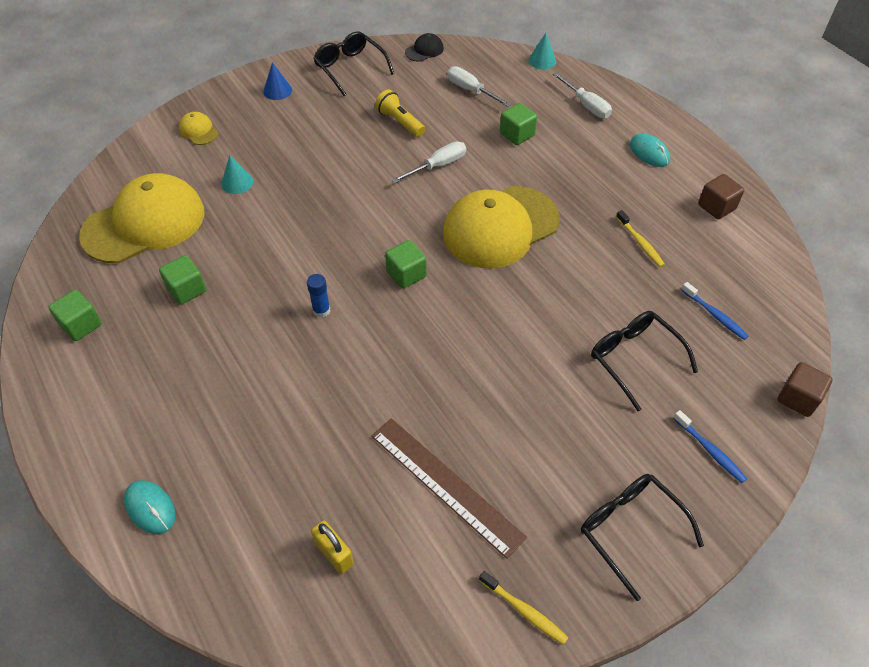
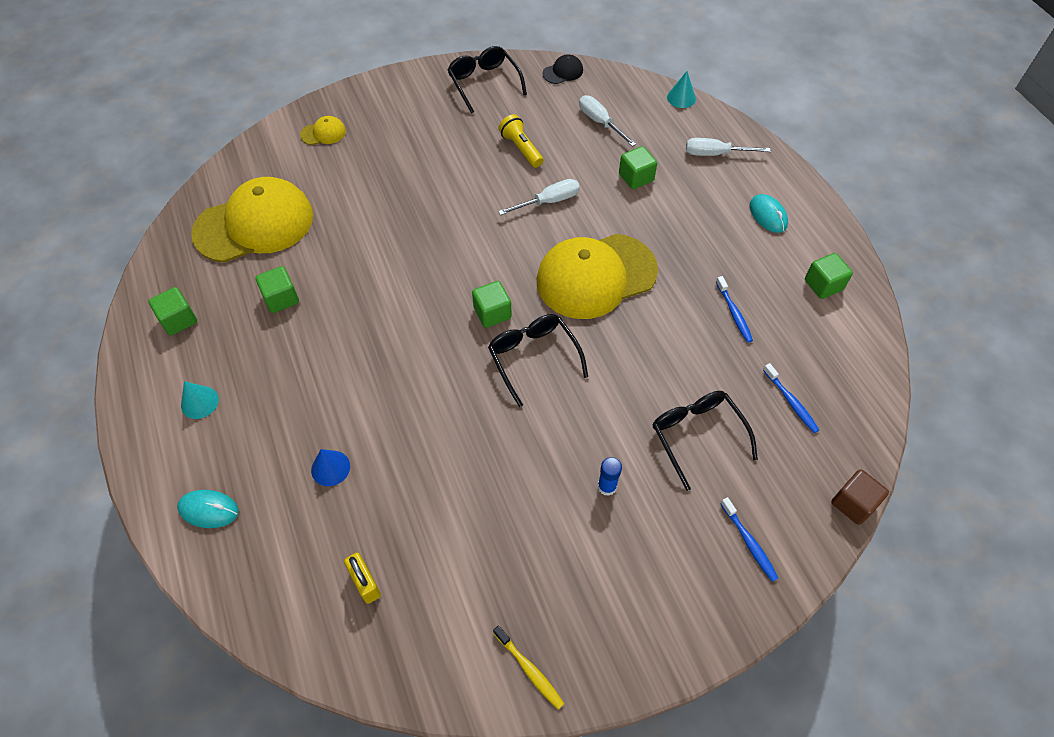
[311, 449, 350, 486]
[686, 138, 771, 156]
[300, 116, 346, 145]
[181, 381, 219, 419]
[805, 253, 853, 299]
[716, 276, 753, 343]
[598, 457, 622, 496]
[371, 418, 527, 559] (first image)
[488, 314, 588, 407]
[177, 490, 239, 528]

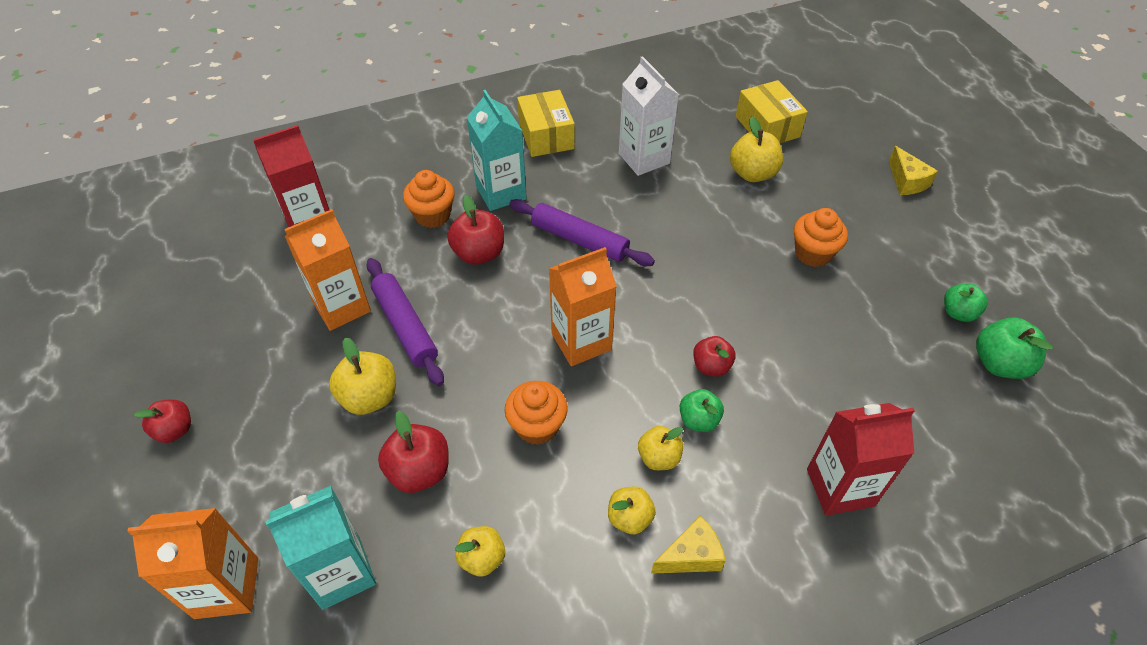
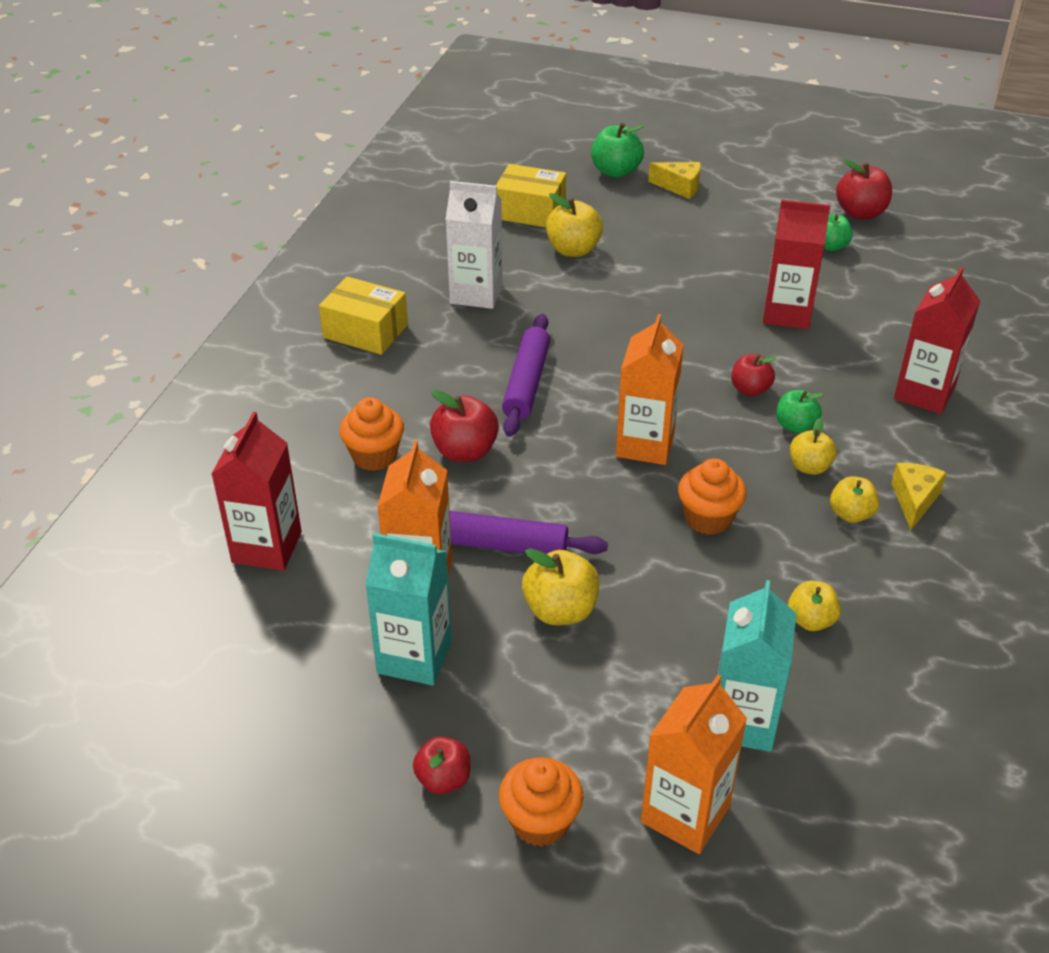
[365, 533, 452, 686]
[502, 314, 550, 437]
[499, 757, 584, 847]
[591, 123, 644, 178]
[836, 159, 892, 219]
[763, 200, 830, 329]

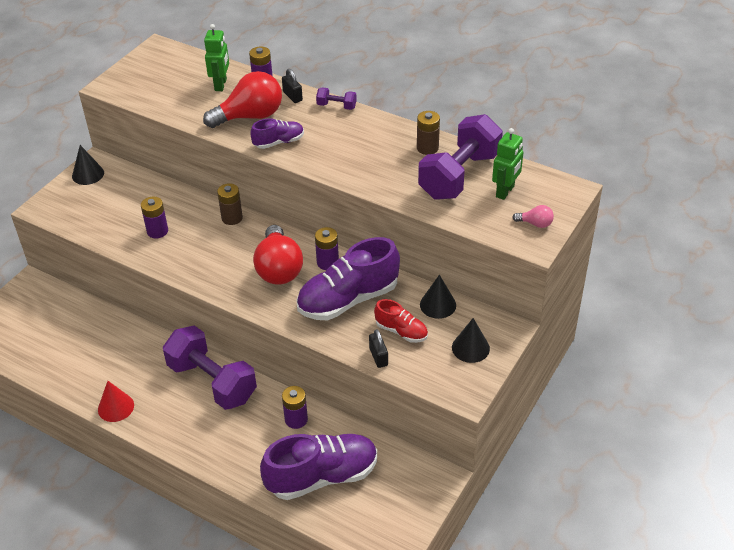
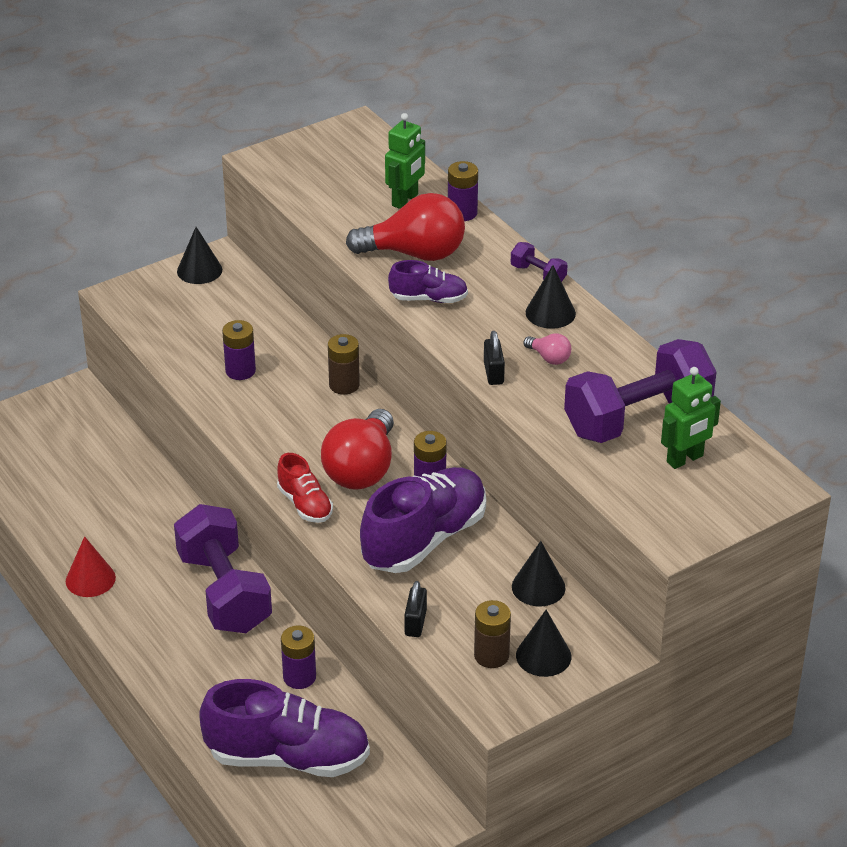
[484, 331, 505, 385]
[474, 600, 511, 668]
[524, 333, 571, 365]
[360, 467, 486, 573]
[277, 453, 333, 523]
[526, 265, 576, 329]

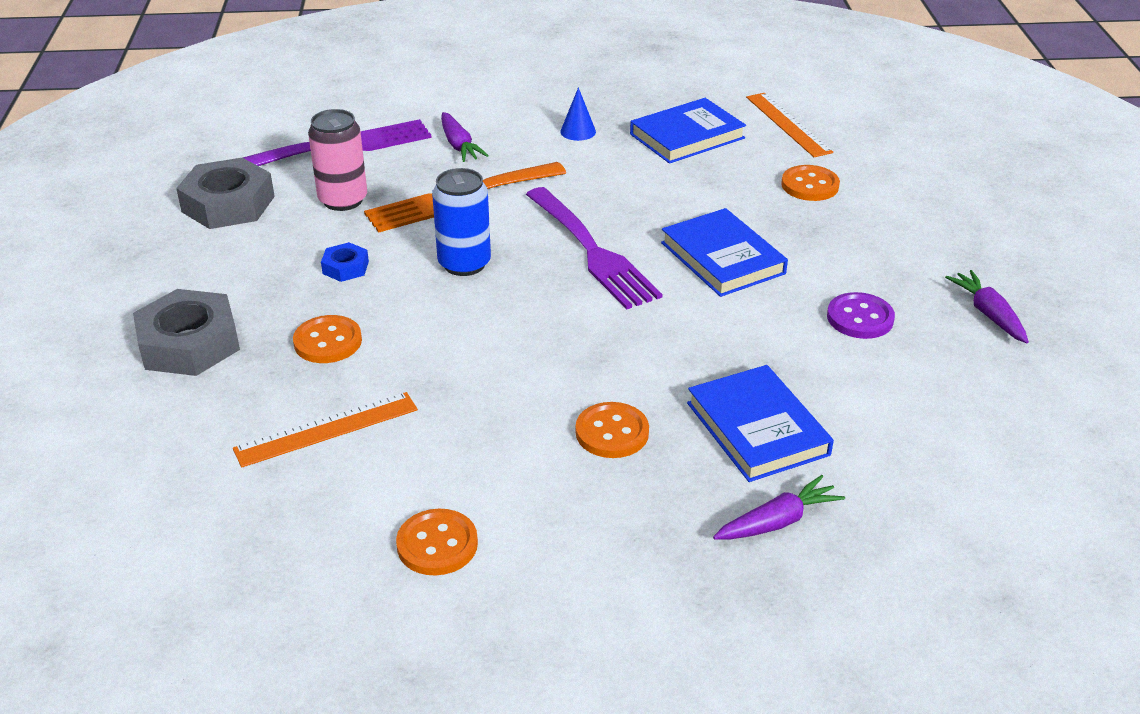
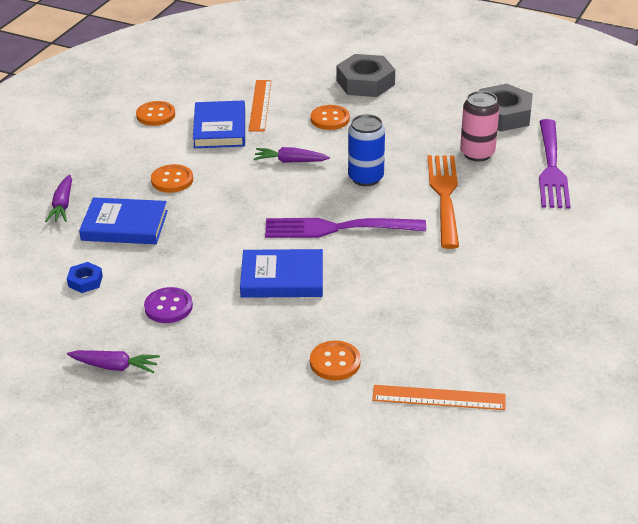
[560, 87, 596, 141] (first image)
[193, 100, 245, 148]
[254, 147, 330, 163]
[67, 262, 103, 293]

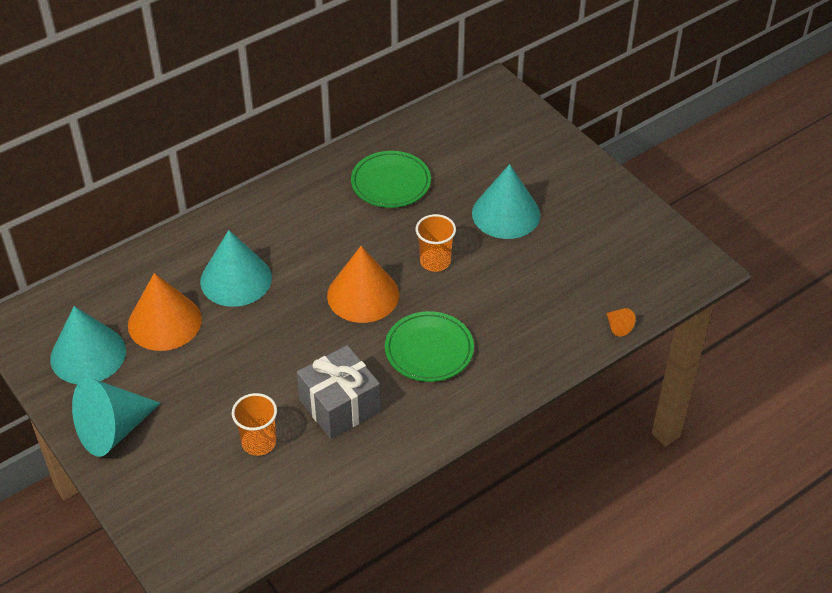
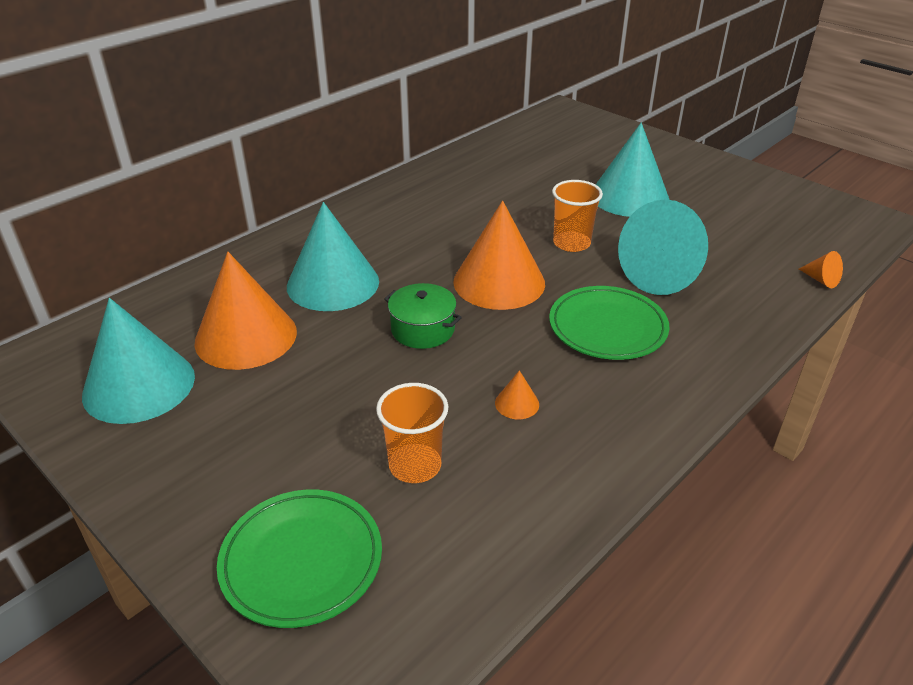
[217, 490, 382, 628]
[495, 370, 539, 419]
[618, 200, 708, 295]
[384, 283, 462, 349]

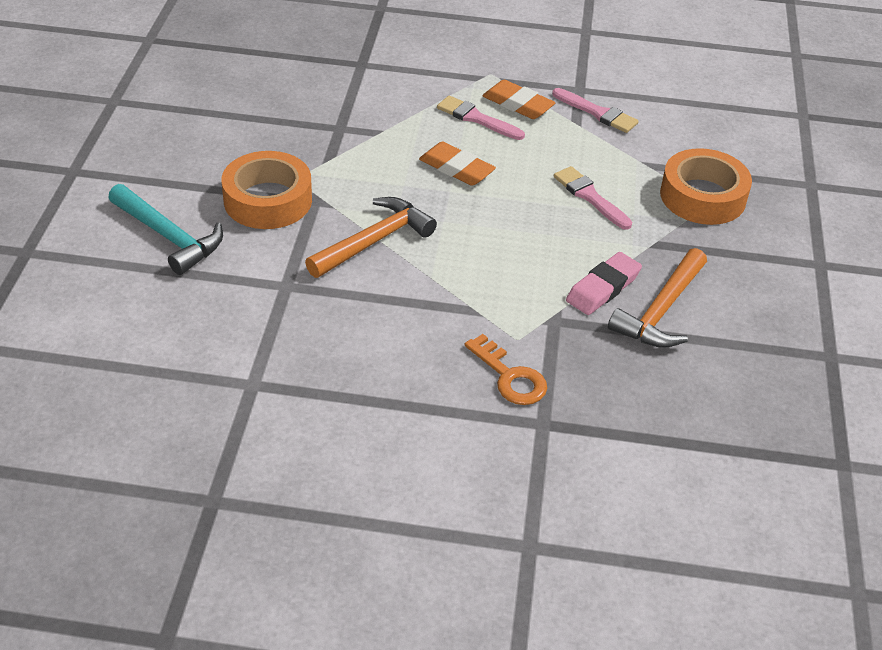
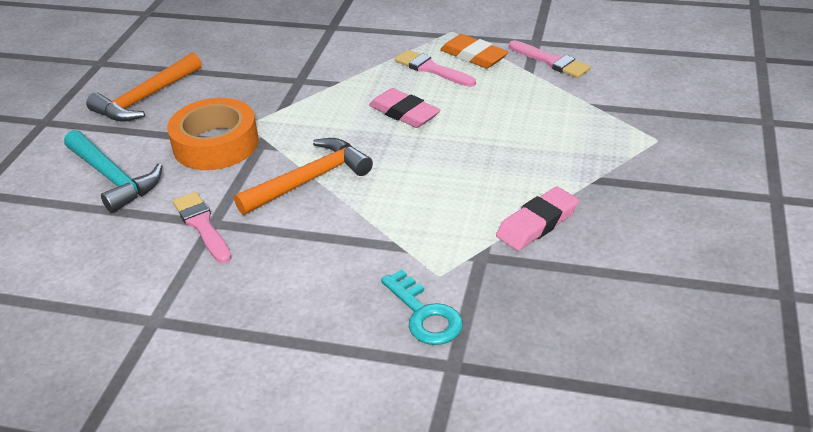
[369, 88, 441, 128]
[660, 148, 752, 225] (first image)
[173, 192, 231, 263]
[86, 53, 202, 122]
[381, 269, 463, 345]

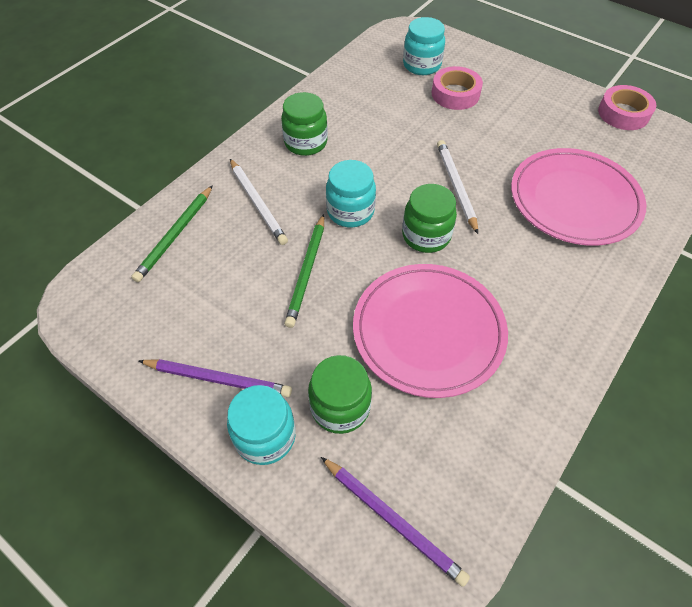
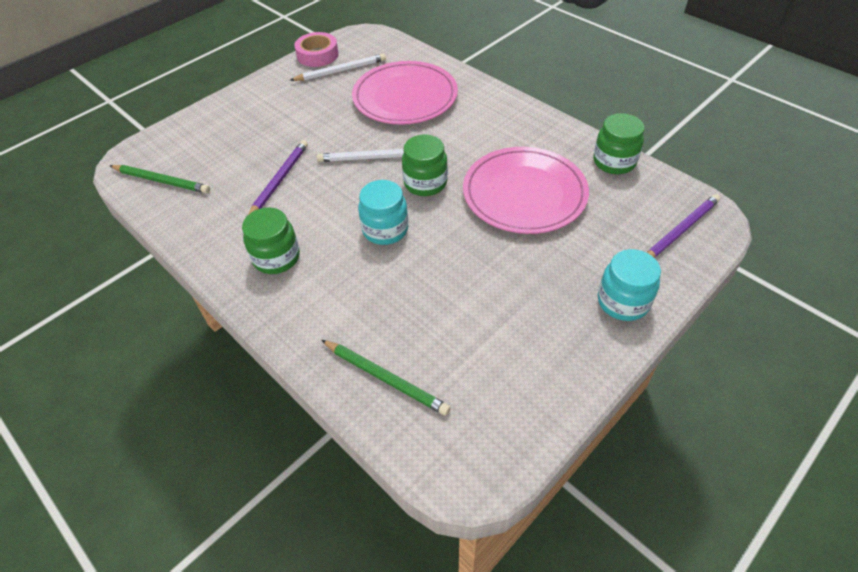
[403, 17, 445, 75] (first image)
[432, 66, 483, 110] (first image)
[290, 53, 386, 81]
[110, 165, 210, 193]
[593, 113, 645, 174]
[248, 140, 308, 215]

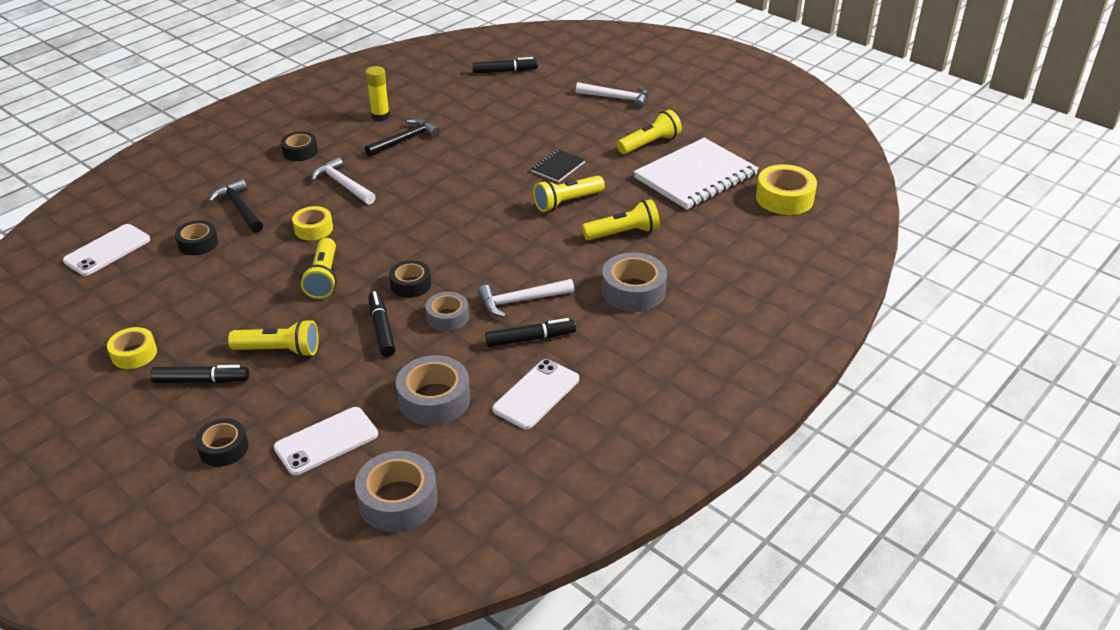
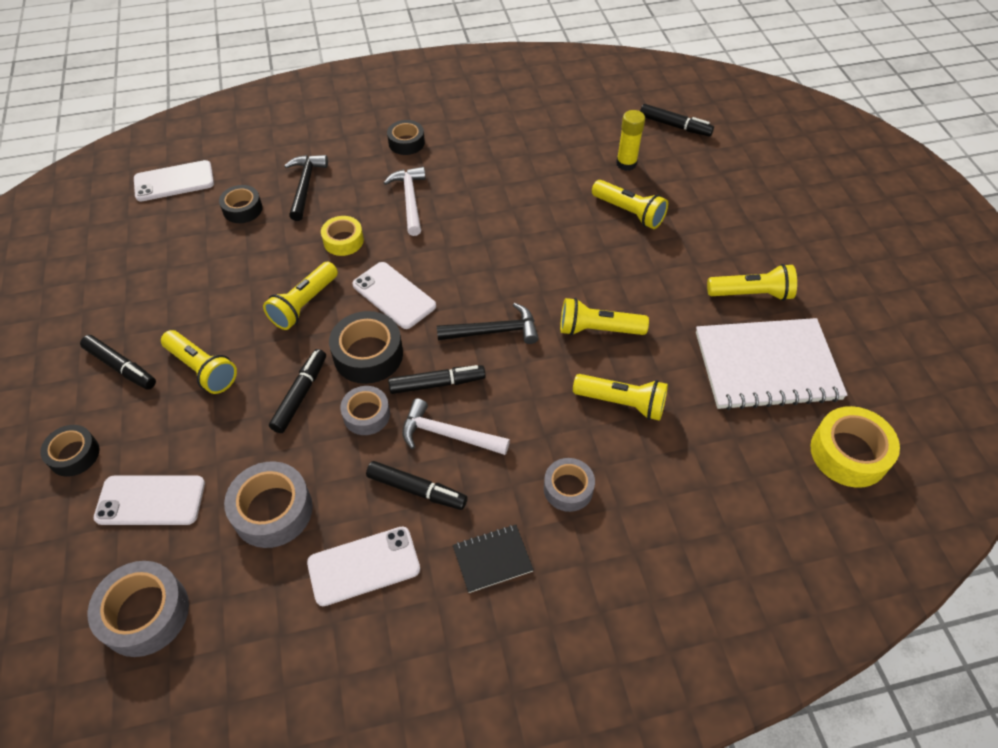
[616, 110, 645, 171]
[576, 82, 648, 109] (first image)
[437, 303, 539, 344]
[453, 525, 534, 593]
[544, 458, 595, 512]
[329, 311, 403, 384]
[107, 327, 157, 369] (first image)
[592, 180, 668, 229]
[352, 262, 436, 329]
[388, 365, 486, 394]

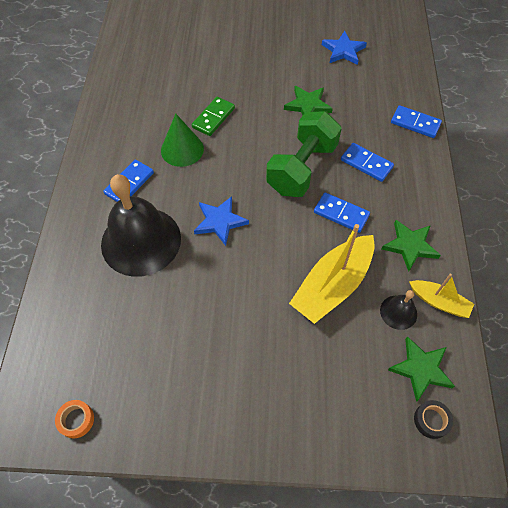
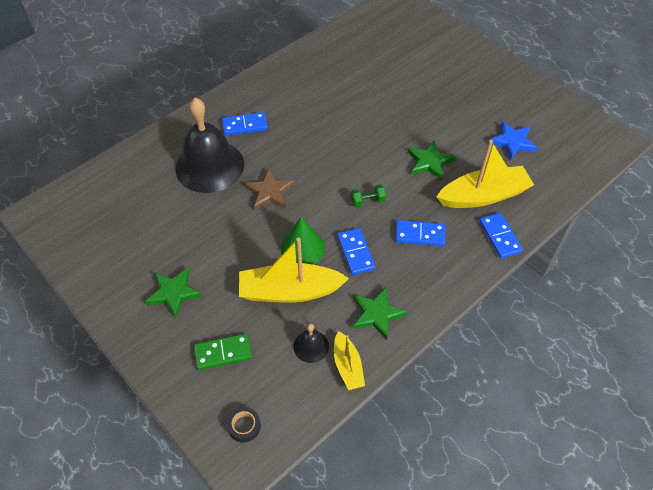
[194, 333, 252, 370]
[351, 184, 386, 208]
[280, 217, 325, 265]
[396, 220, 445, 246]
[244, 169, 295, 210]
[145, 268, 202, 318]
[55, 400, 94, 438] (first image)
[436, 140, 534, 208]

